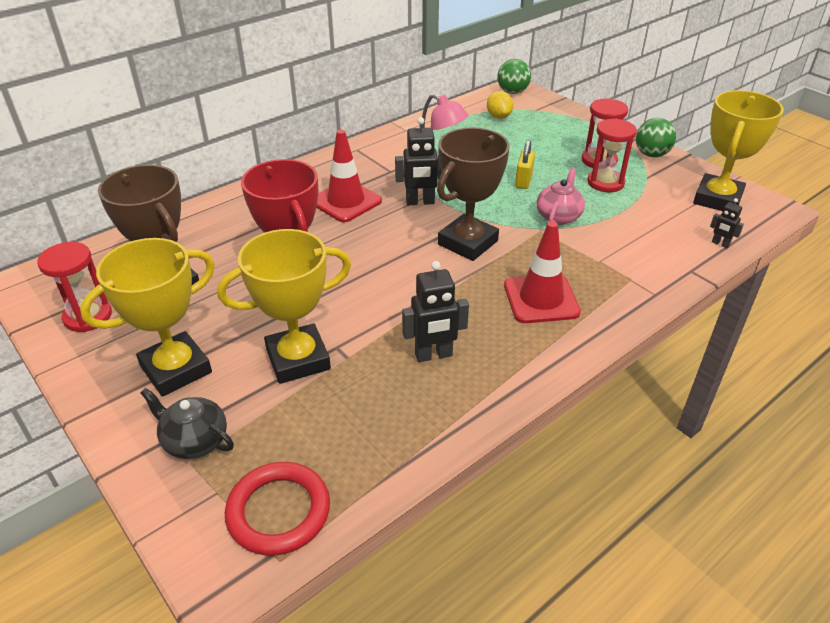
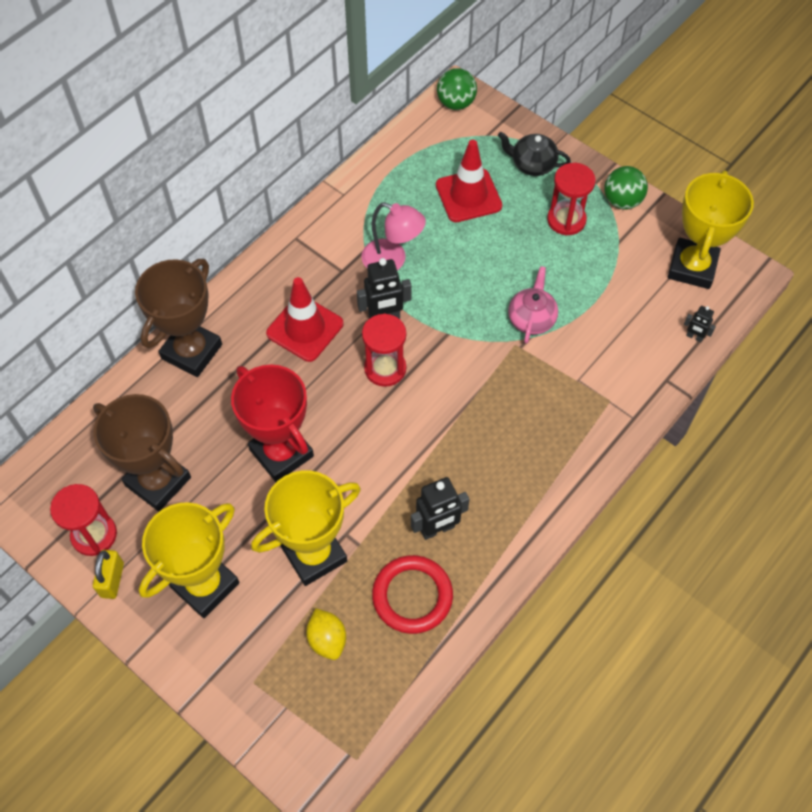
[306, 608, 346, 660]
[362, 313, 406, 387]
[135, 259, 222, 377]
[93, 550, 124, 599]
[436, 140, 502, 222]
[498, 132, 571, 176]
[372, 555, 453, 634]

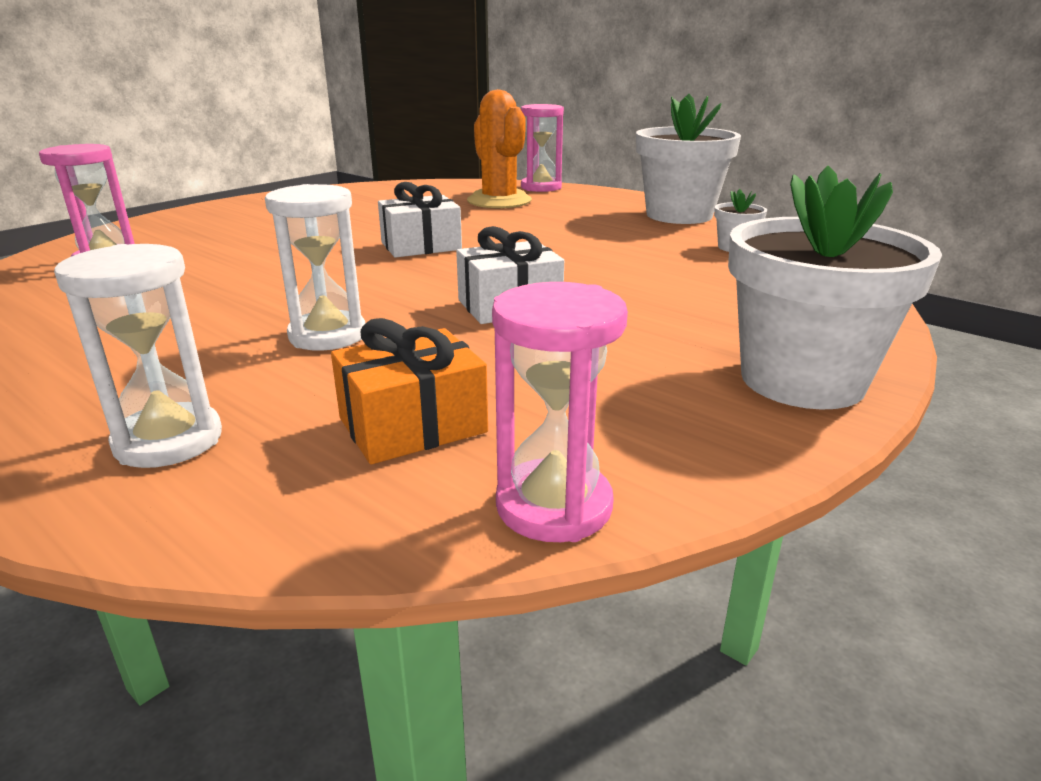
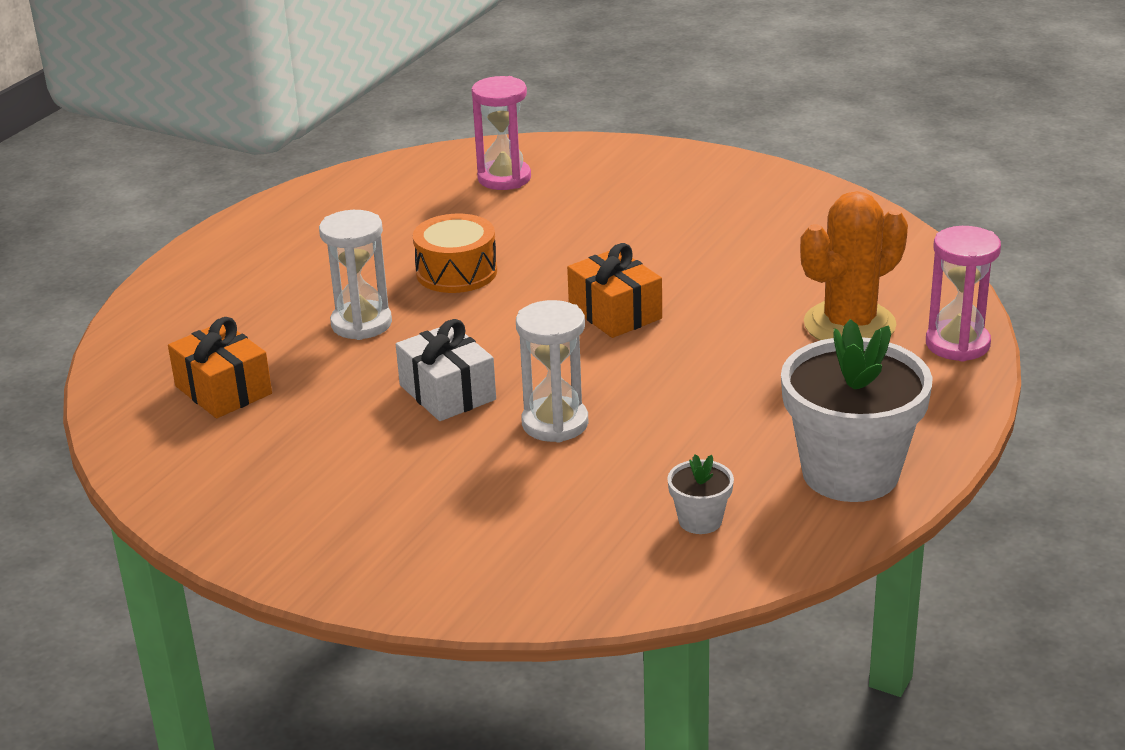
[728, 166, 942, 410] (first image)
[567, 243, 662, 338]
[516, 300, 588, 442]
[492, 282, 628, 542] (first image)
[413, 214, 497, 293]

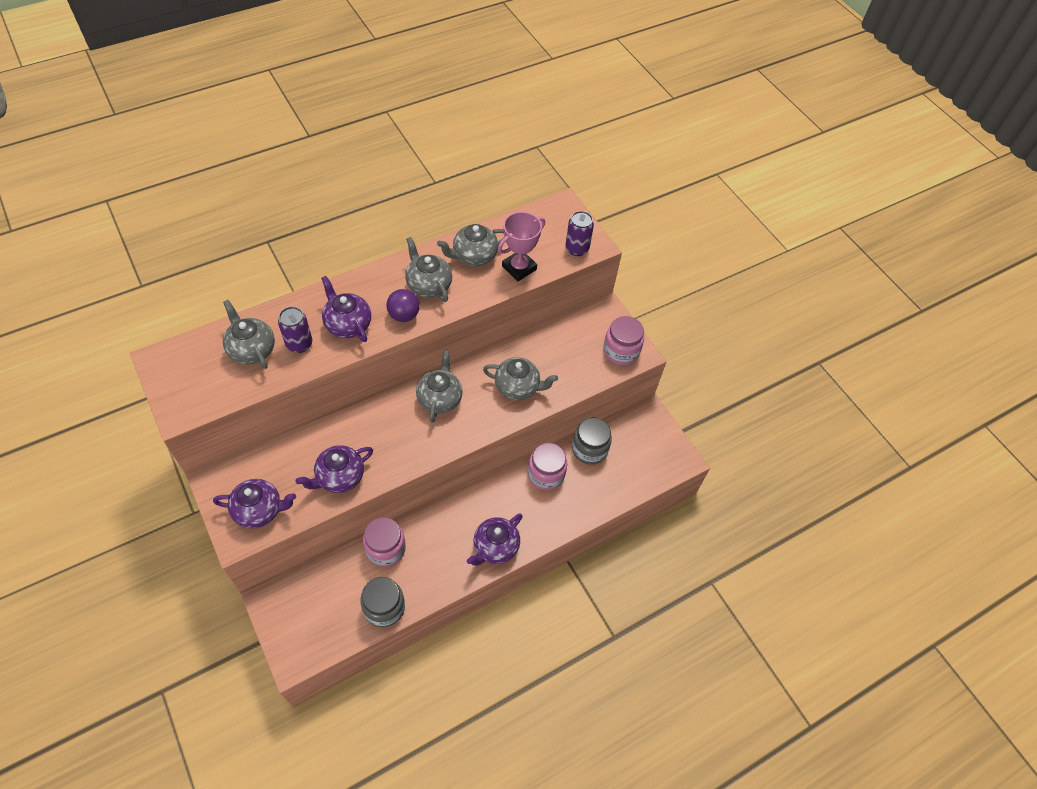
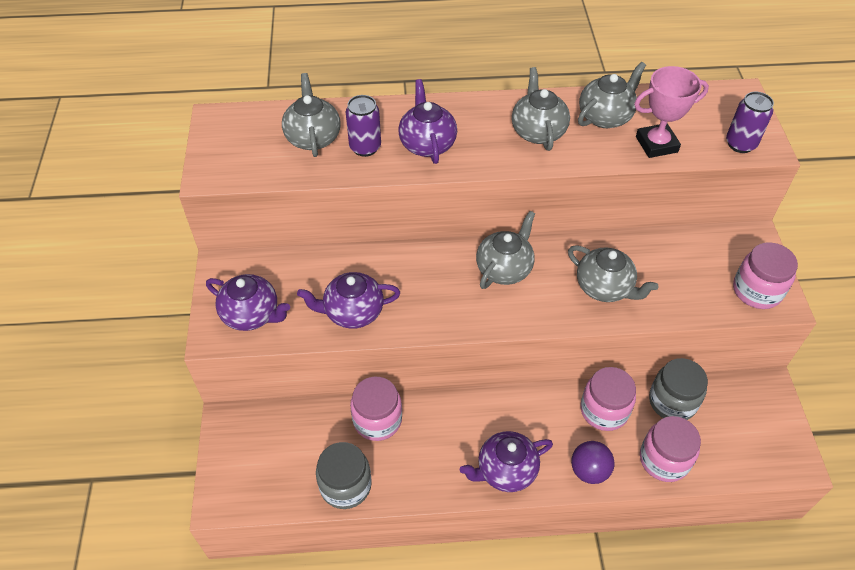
[578, 62, 646, 128]
[571, 441, 614, 484]
[640, 416, 701, 482]

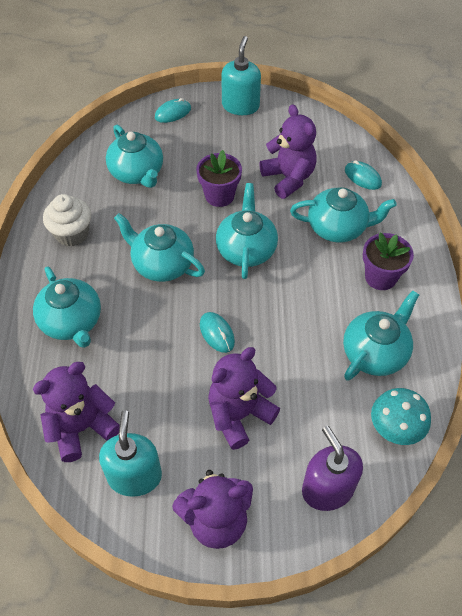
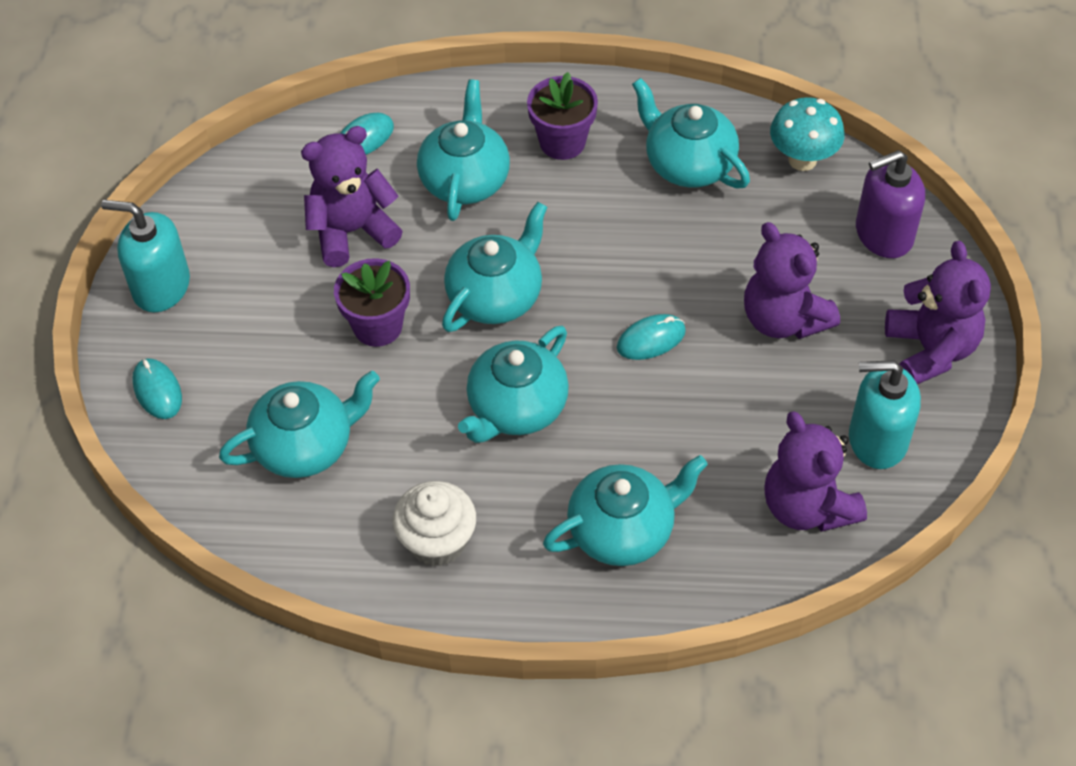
[442, 202, 547, 332]

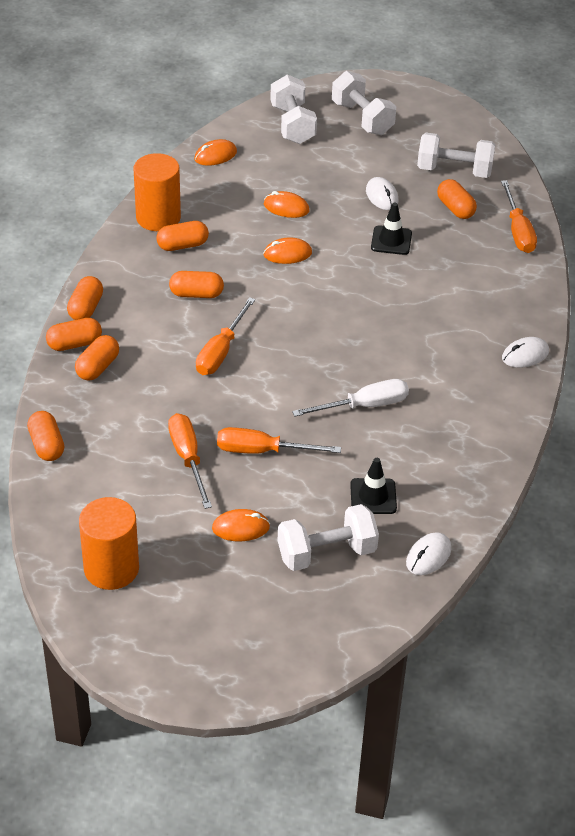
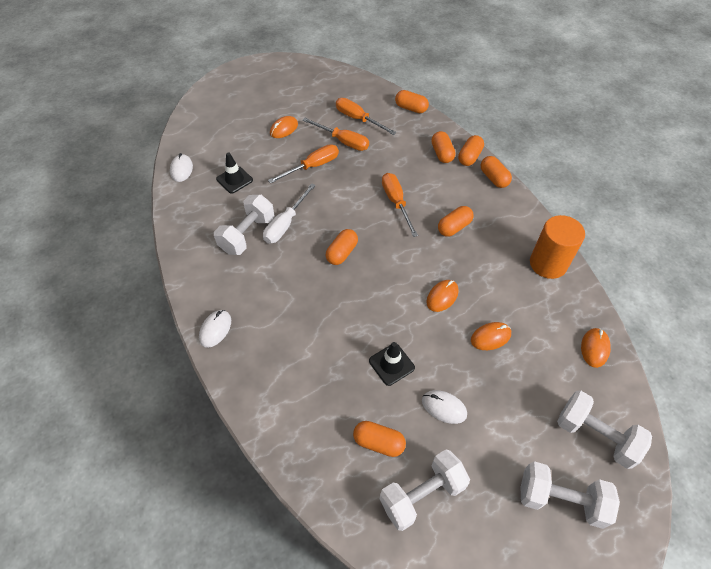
[336, 98, 396, 135]
[325, 229, 358, 265]
[79, 497, 139, 590] (first image)
[214, 195, 274, 255]

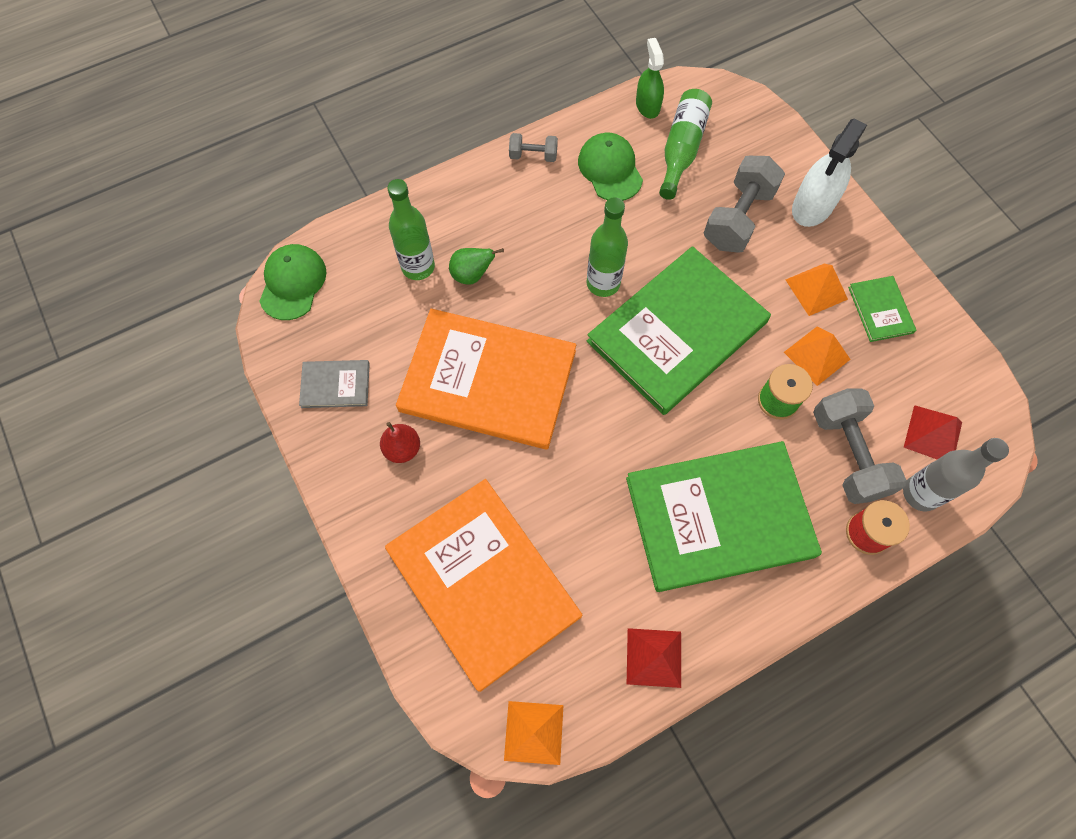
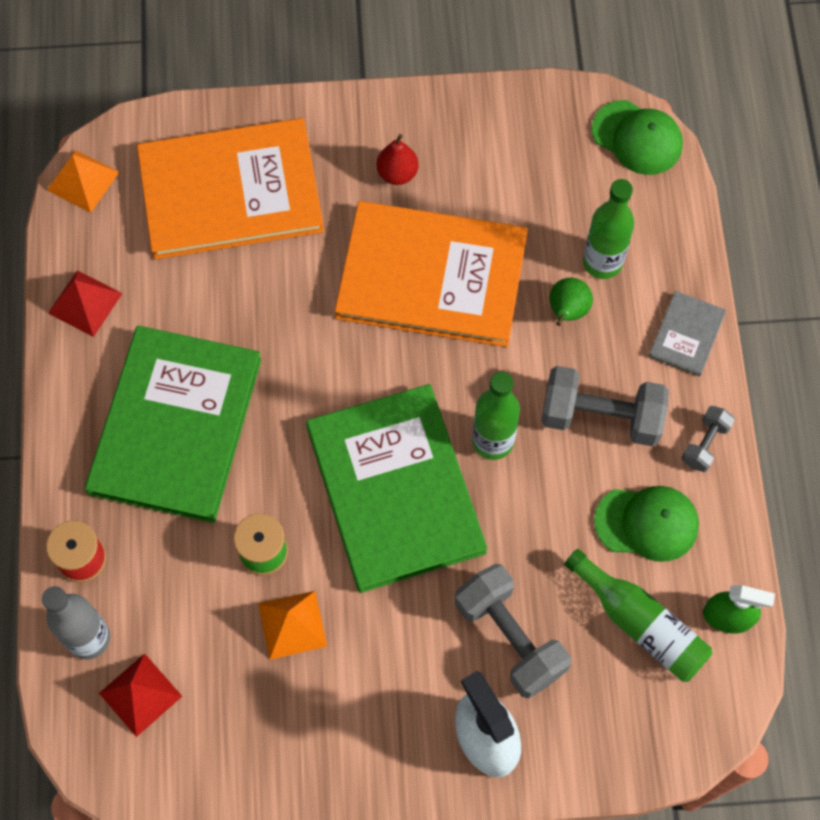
[786, 264, 848, 316] (first image)
[848, 276, 917, 342] (first image)
[335, 201, 528, 347]
[649, 291, 726, 377]
[541, 366, 669, 446]

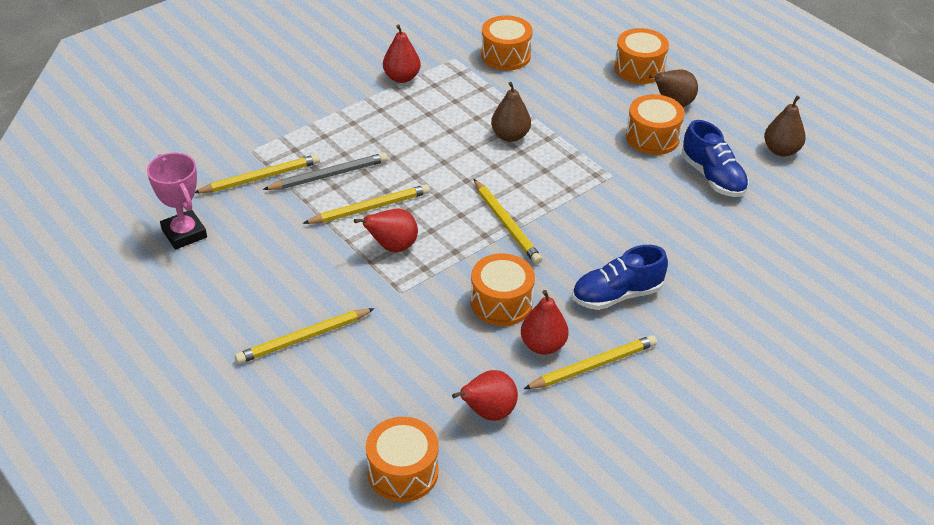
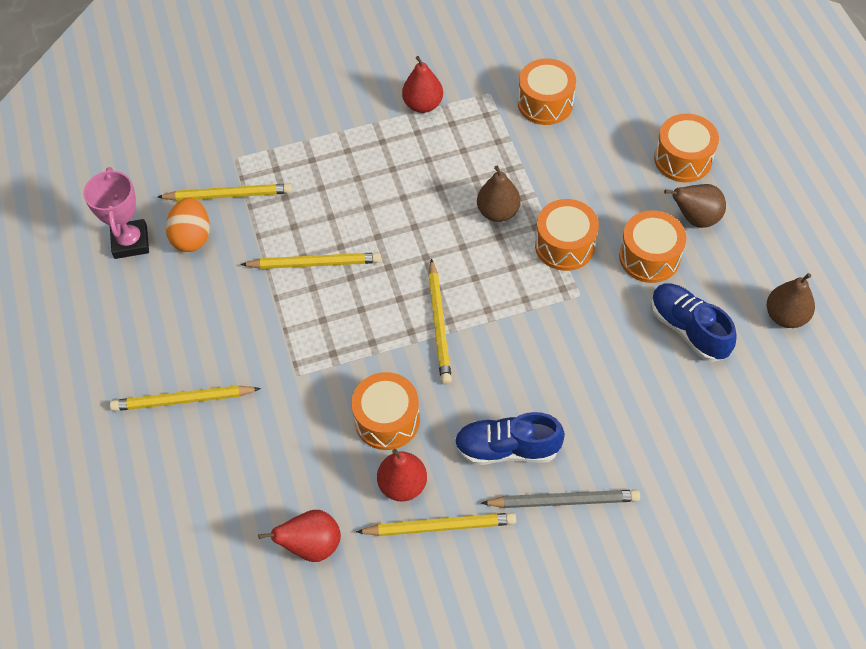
[651, 283, 737, 362]
[481, 490, 640, 508]
[354, 209, 418, 252] (first image)
[535, 199, 599, 271]
[166, 198, 210, 252]

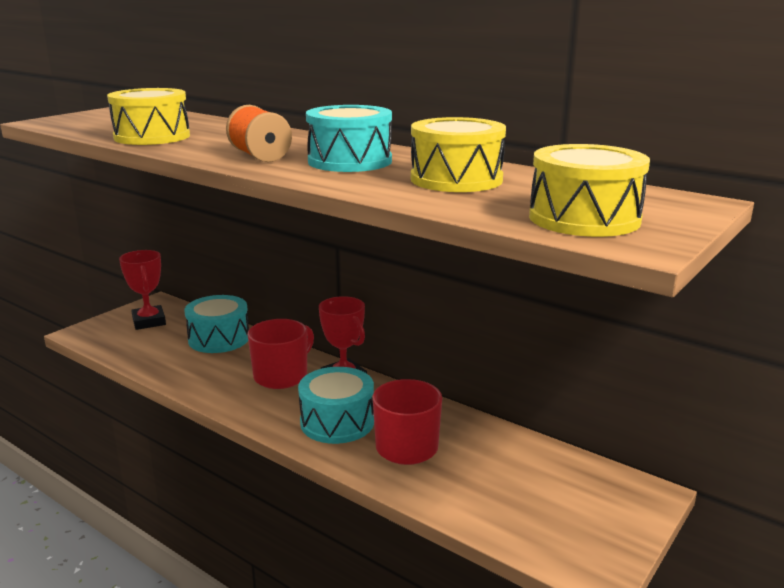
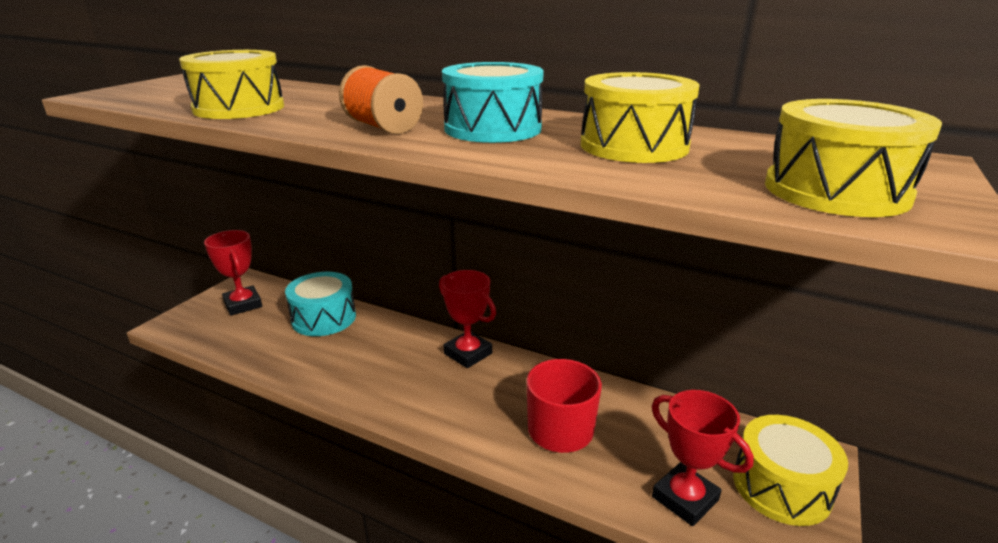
[248, 319, 314, 389] (first image)
[298, 367, 374, 444] (first image)
[652, 390, 754, 526]
[733, 415, 848, 526]

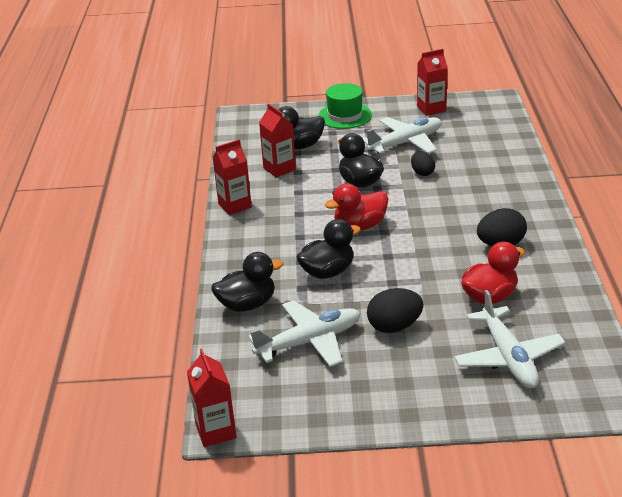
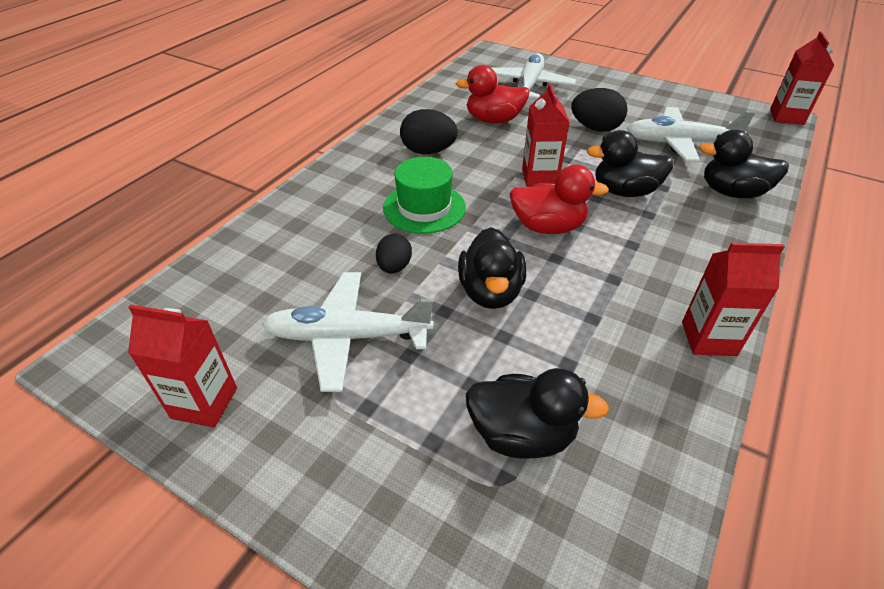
[383, 157, 466, 234]
[522, 83, 570, 187]

